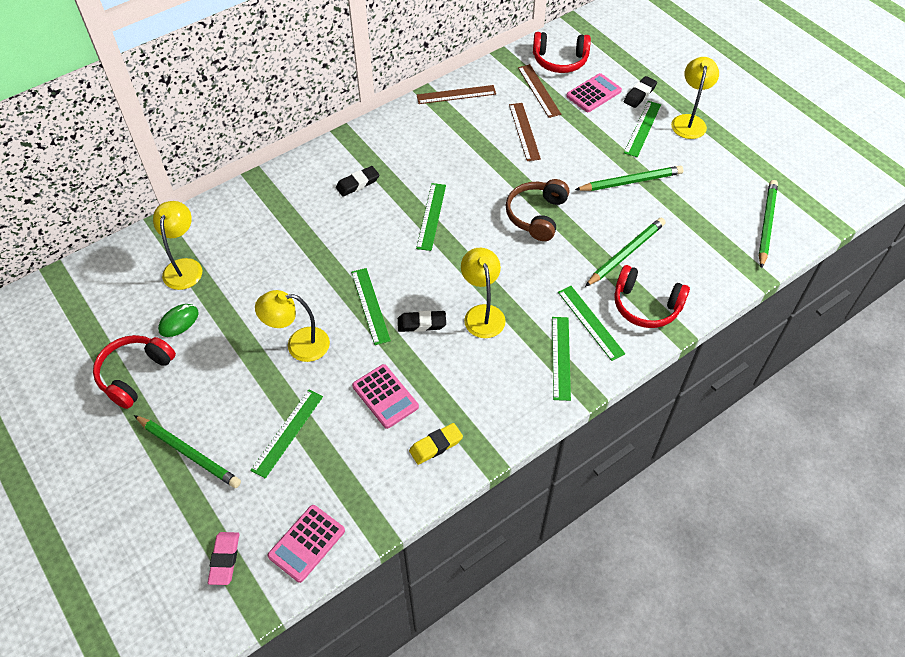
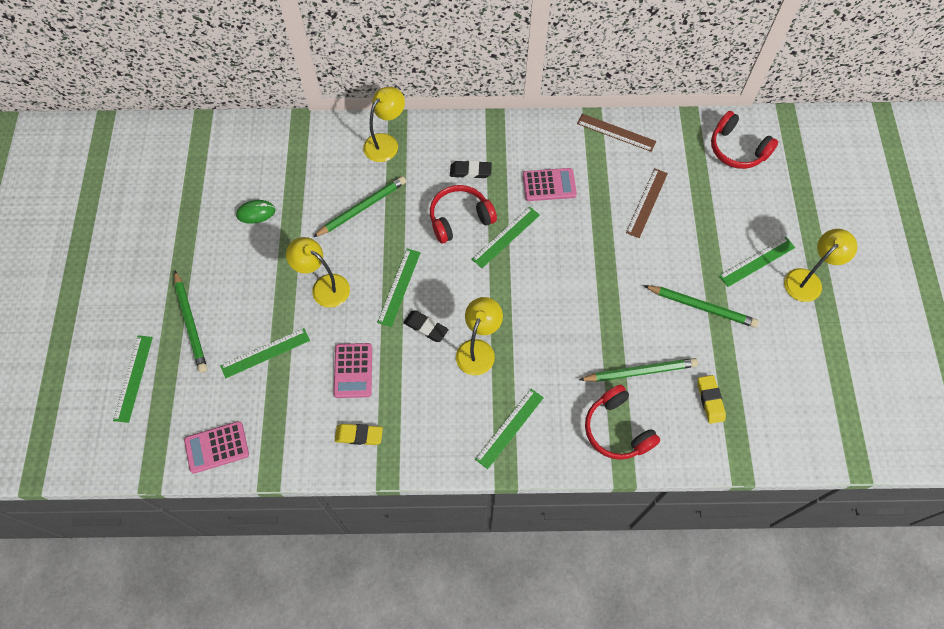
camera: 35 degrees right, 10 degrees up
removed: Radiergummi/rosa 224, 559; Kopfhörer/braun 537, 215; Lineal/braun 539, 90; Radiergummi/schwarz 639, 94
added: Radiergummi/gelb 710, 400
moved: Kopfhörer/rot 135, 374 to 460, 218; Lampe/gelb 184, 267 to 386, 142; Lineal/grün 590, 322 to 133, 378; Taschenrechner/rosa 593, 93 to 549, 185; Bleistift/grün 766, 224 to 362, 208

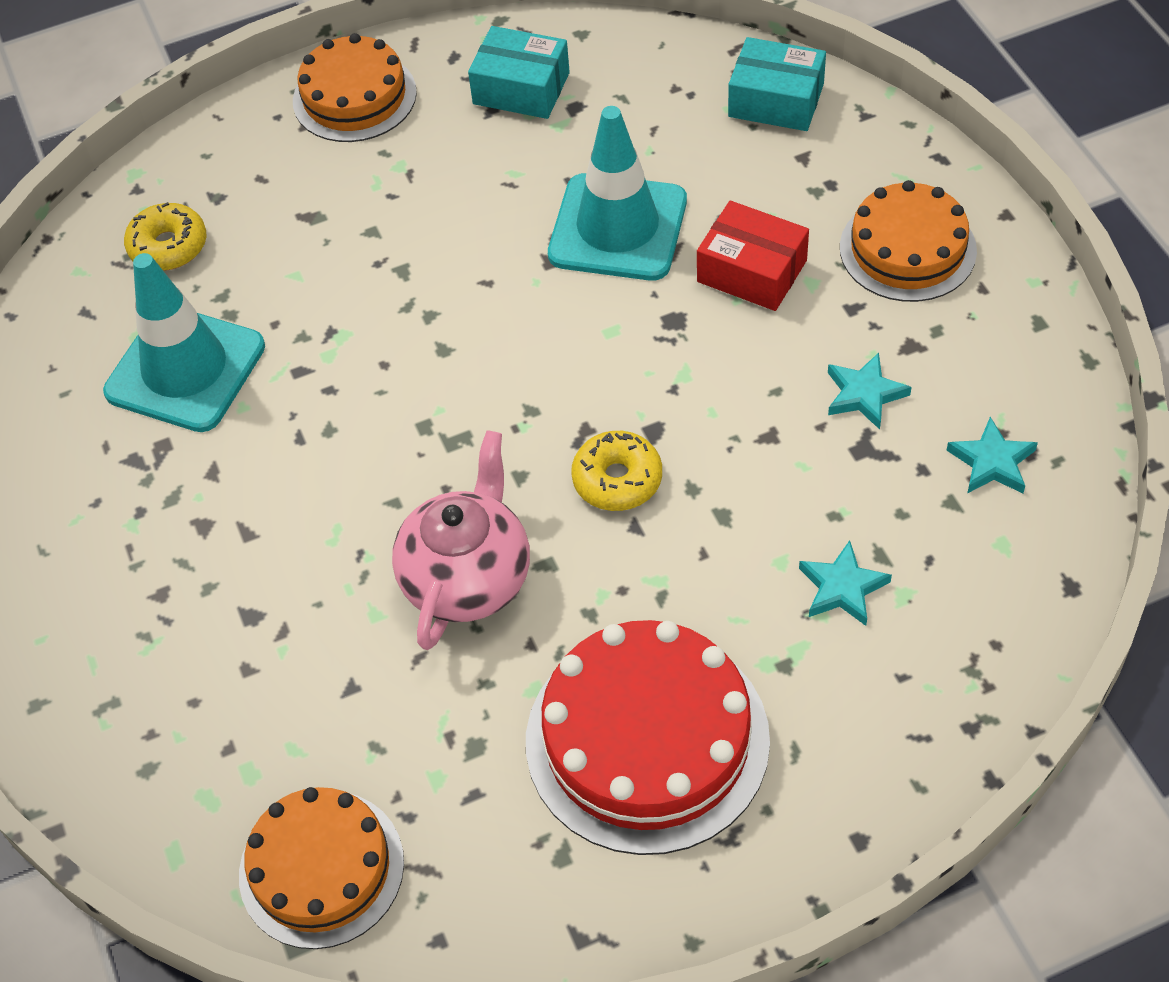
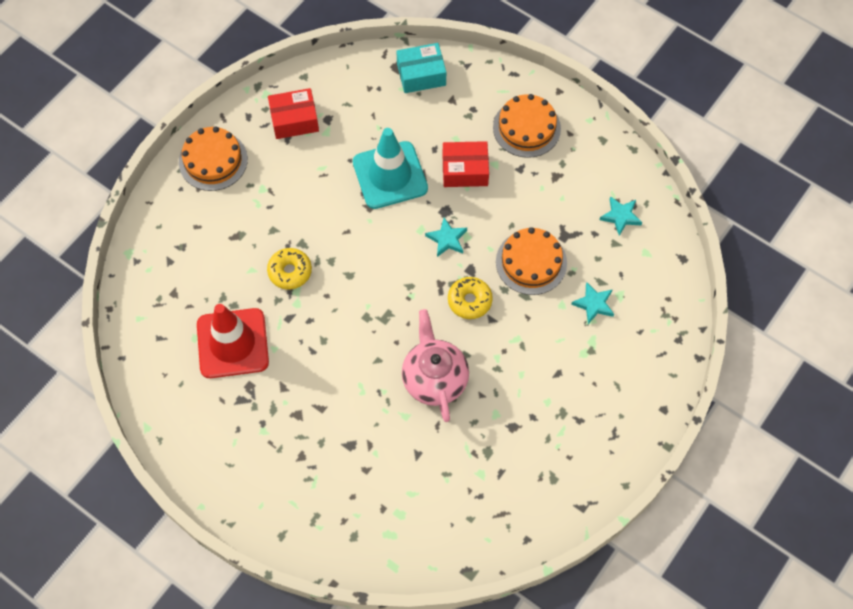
camera: 35 degrees left, 10 degrees up
removed: Kuchen/rot 647, 740
moved: Donut/gelb 168, 246 to 290, 271; Kuchen/orange 321, 868 to 531, 262; Stern/türkis 864, 394 to 447, 239
recoloured: Leitkegel/türkis 185, 369 to Leitkegel/rot 232, 343; Schachtel/türkis 521, 88 to Schachtel/rot 294, 120

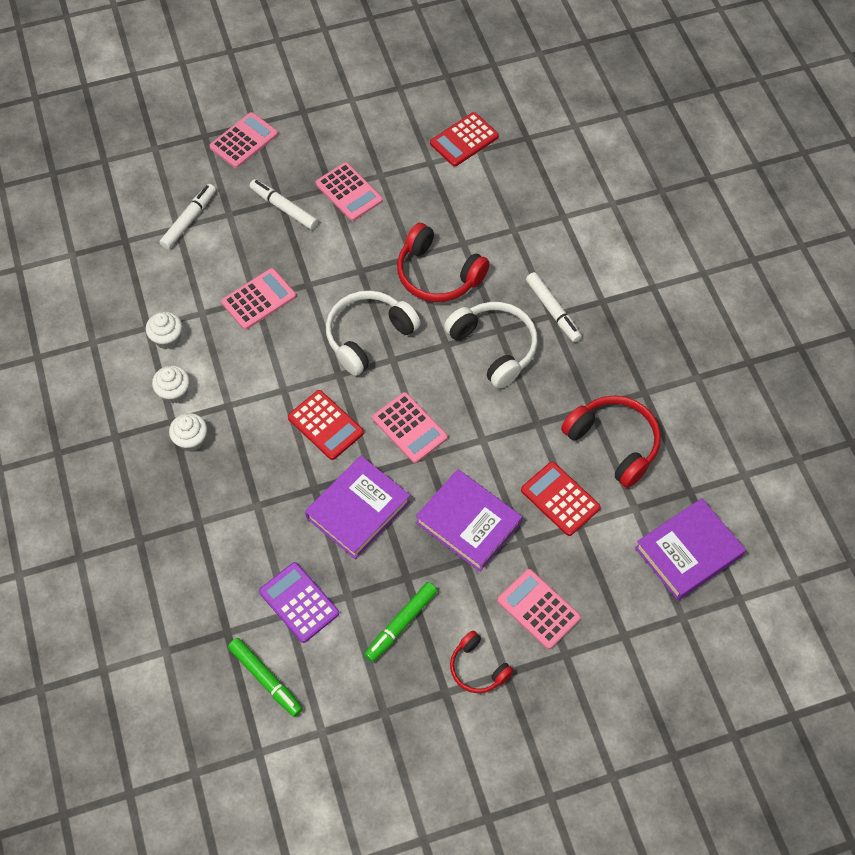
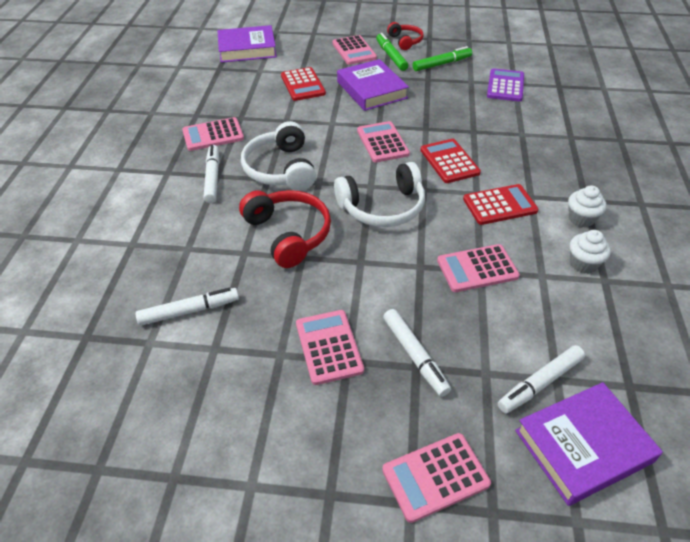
camera: 155 degrees left, 15 degrees down
removed: Muffin/weiß 191, 440; Kopfhörer/rot 613, 443
added: Filzstift/weiß 189, 311; Taschenrechner/rosa 213, 135
moved: Filzstift/grün 266, 679 to 391, 56; Buch/lila 358, 510 to 583, 446; Taschenrechner/rot 464, 140 to 499, 205
turned: Taschenrechner/lila 299, 602 = 505, 86 150 degrees counterclockwise

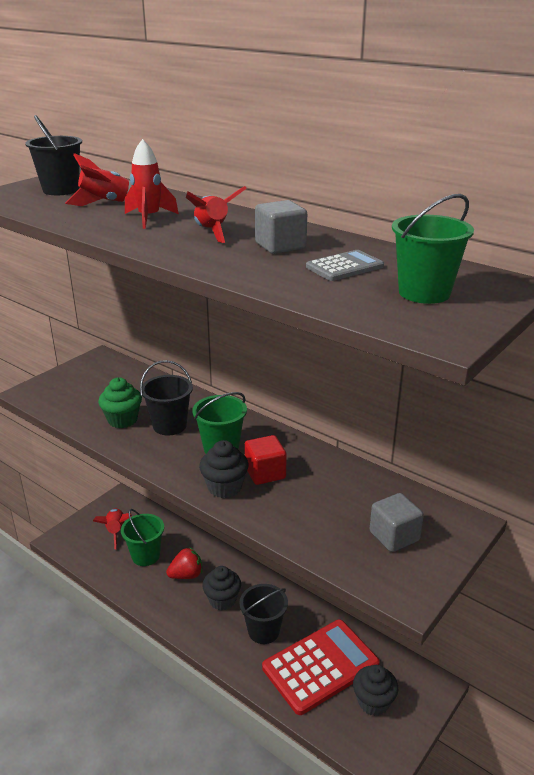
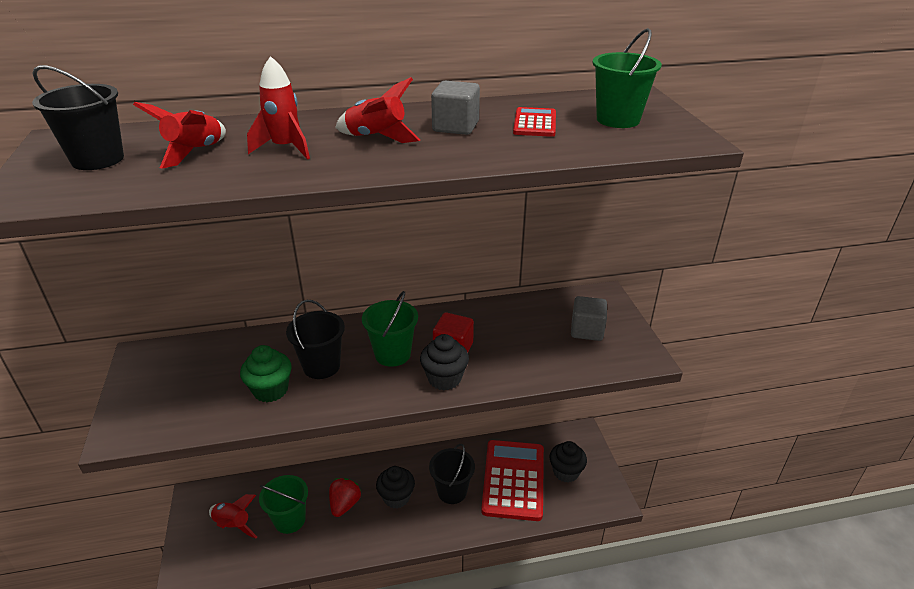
camera: 50 degrees left, 5 degrees up
recoloured: Taschenrechner/grau 344, 267 to Taschenrechner/rot 535, 123

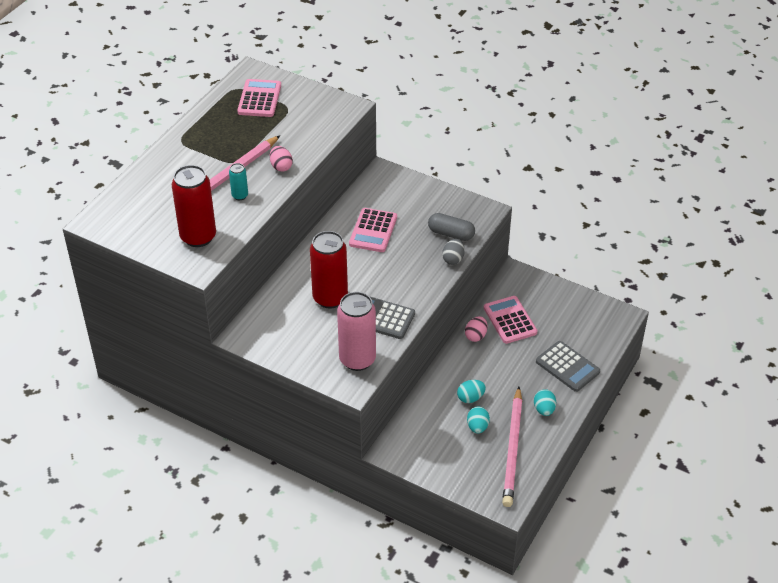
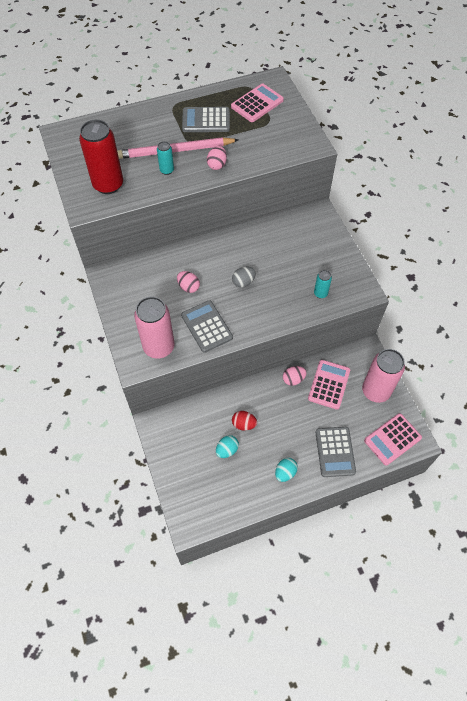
camera: 40 degrees right, 15 degrees up
removed: Bleistift/rosa 513, 449
added: Taschenrechner/grau 206, 120; Dose/rosa 376, 391
moved: Taschenrechner/rosa 373, 231 to 392, 439; Ei/grau 453, 259 to 243, 282
replaced: Dose/rot 330, 298 to Ei/rosa 188, 287; Kapsel/grau 451, 234 to Dose/türkis 320, 293
recoloured: Ei/türkis 470, 398 to Ei/rot 244, 424

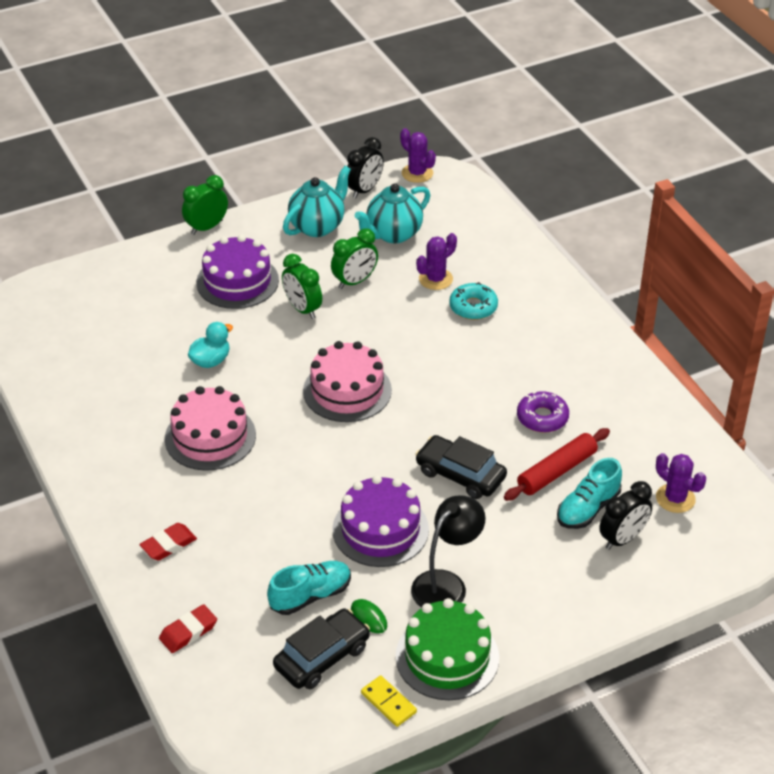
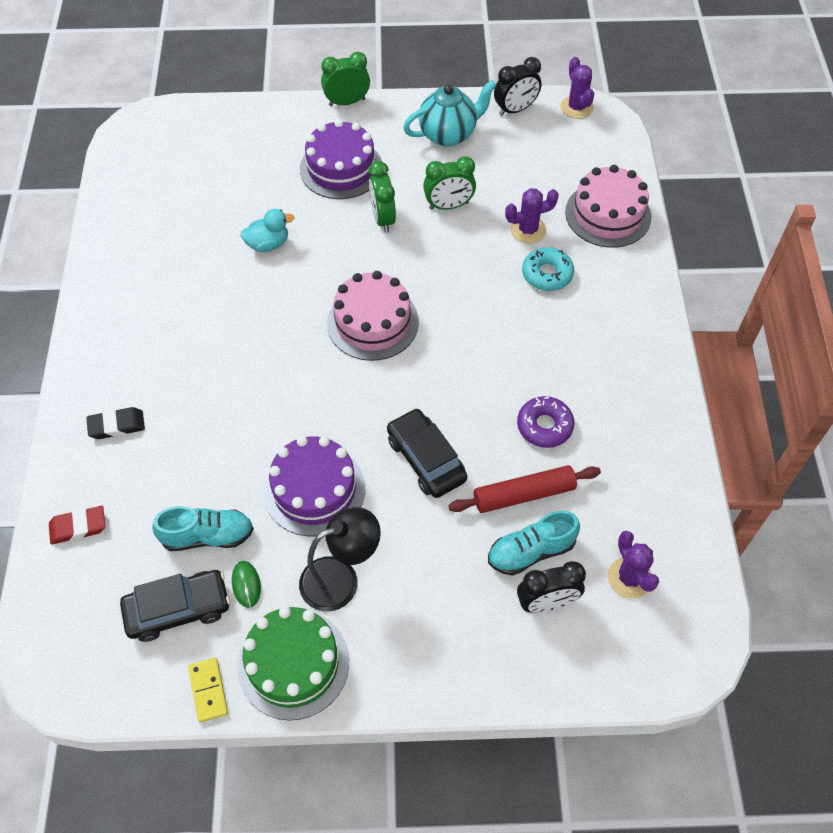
camera: 25 degrees right, 15 degrees up
removed: Teekanne/türkis 393, 234
moved: Kuchen/rosa 210, 437 to 608, 214
recoloured: Radiergummi/rot 168, 545 to Radiergummi/schwarz 117, 425

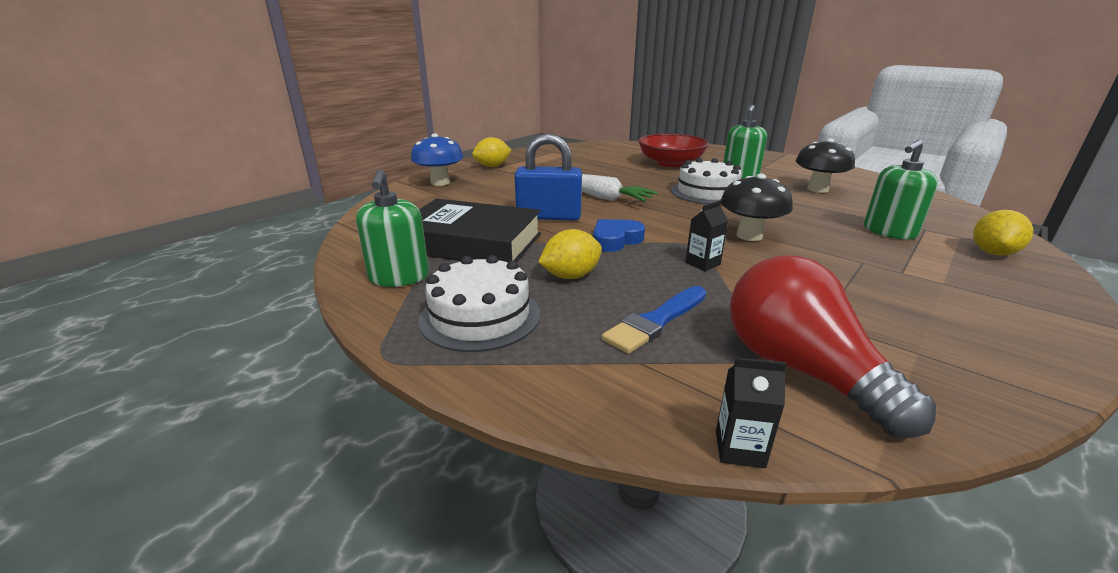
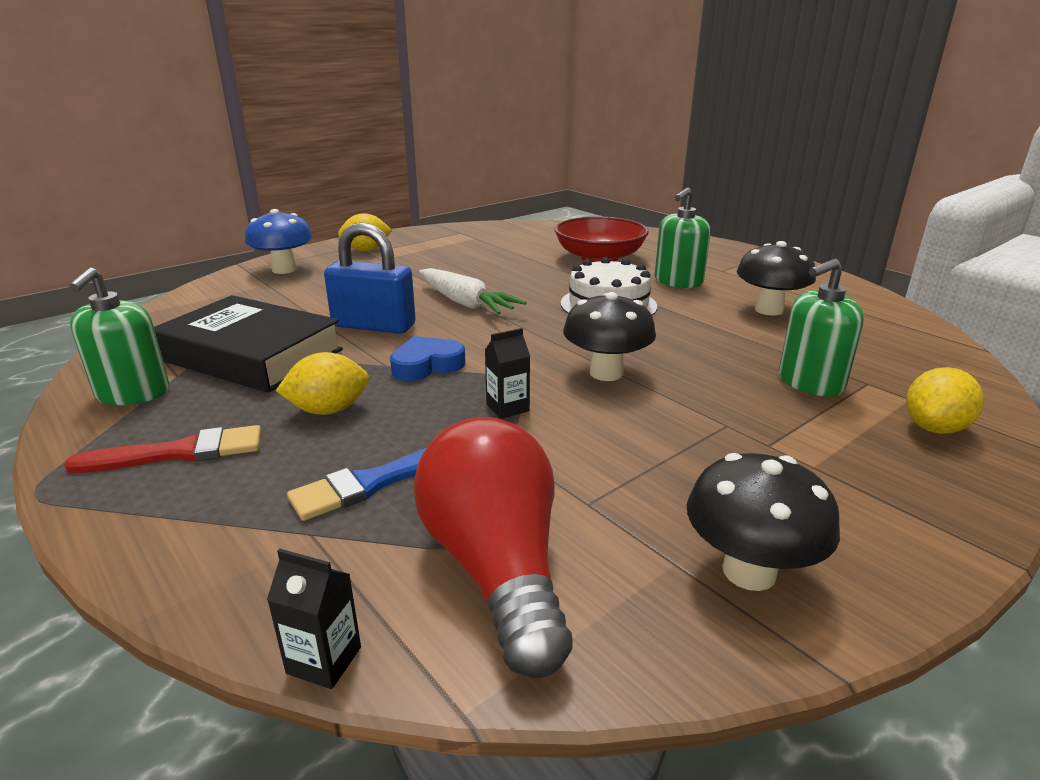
camera: 10 degrees right, 0 degrees up
added: Pilz/schwarz 749, 571
replaced: Kuchen/weiß 480, 316 to Pinsel/rot 179, 453

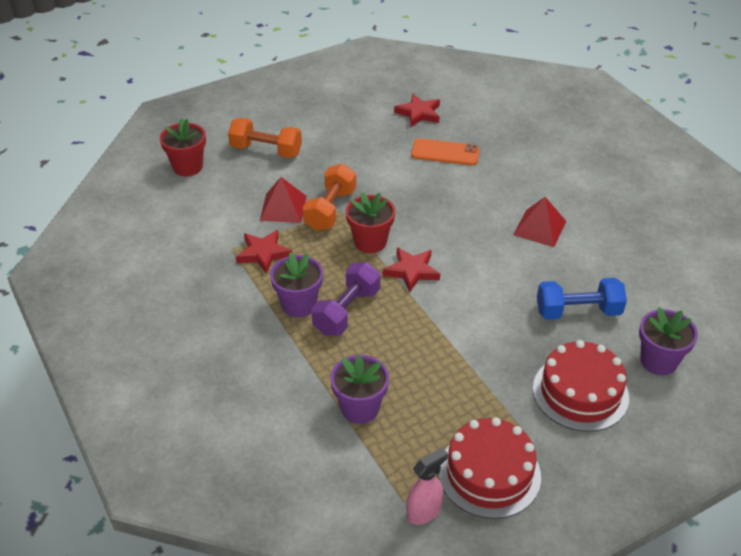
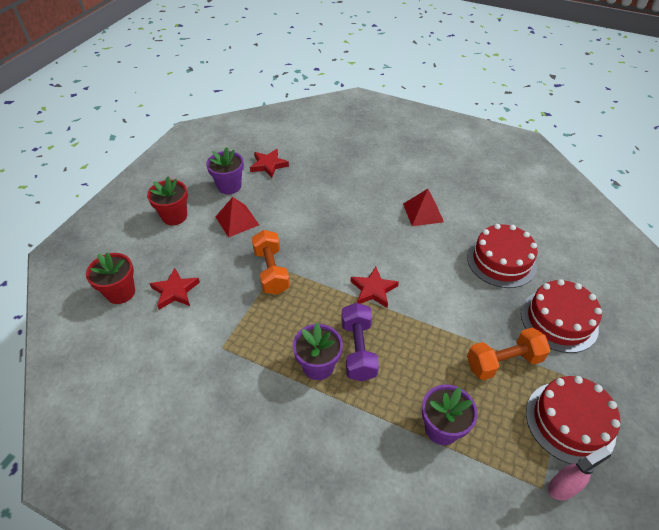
camera: 35 degrees left, 5 degrees up
removed: Handy/orange 445, 152
moved: Hantel/orange 266, 150 to 503, 362; Stern/rot 263, 253 to 175, 291; Pyramide/rot 283, 208 to 237, 220; Blumentopf/rot 370, 242 to 174, 216; Blumentopf/lila 658, 361 to 229, 186
replaced: Hantel/blau 578, 311 to Kuchen/rot 501, 261
turned: Sprühflasche/rosa 424, 512 = 563, 487 45 degrees clockwise

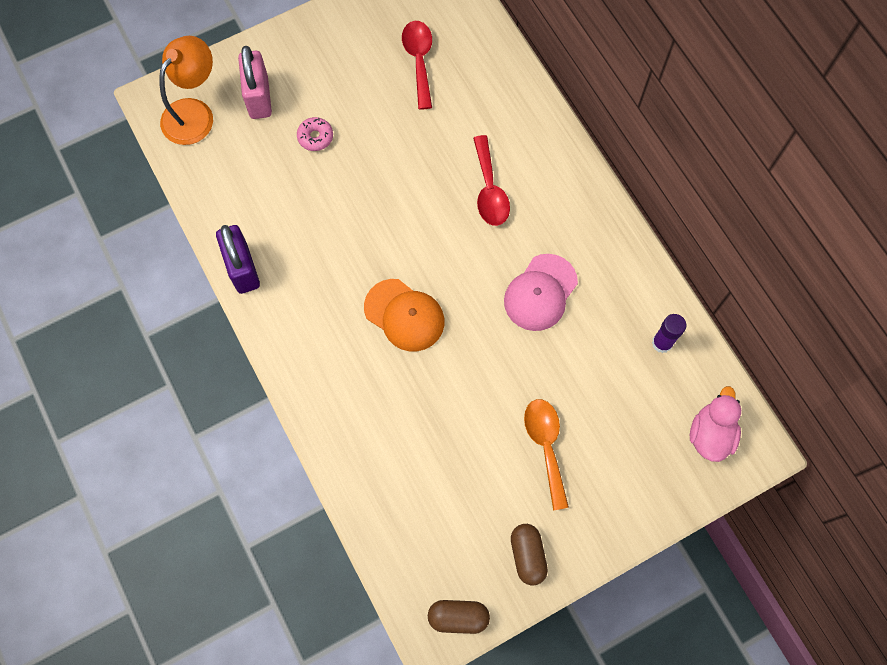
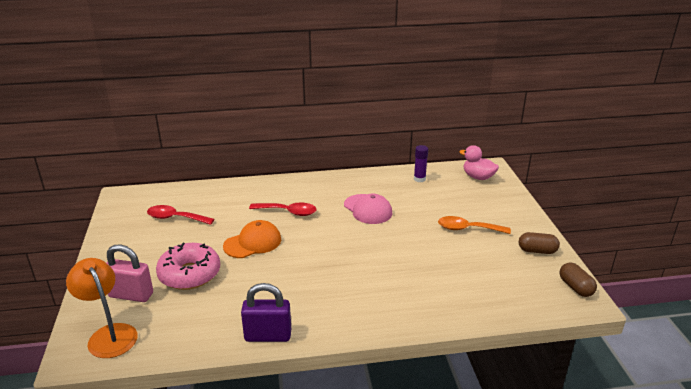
camera: 70 degrees left, 40 degrees down
moved: Kappe/orange 404, 315 to 253, 243
turned: Kapsel/braun 458, 617 = 575, 287 45 degrees counterclockwise
resized: Donut/rosa 315, 137 = 189, 274 x2.18

